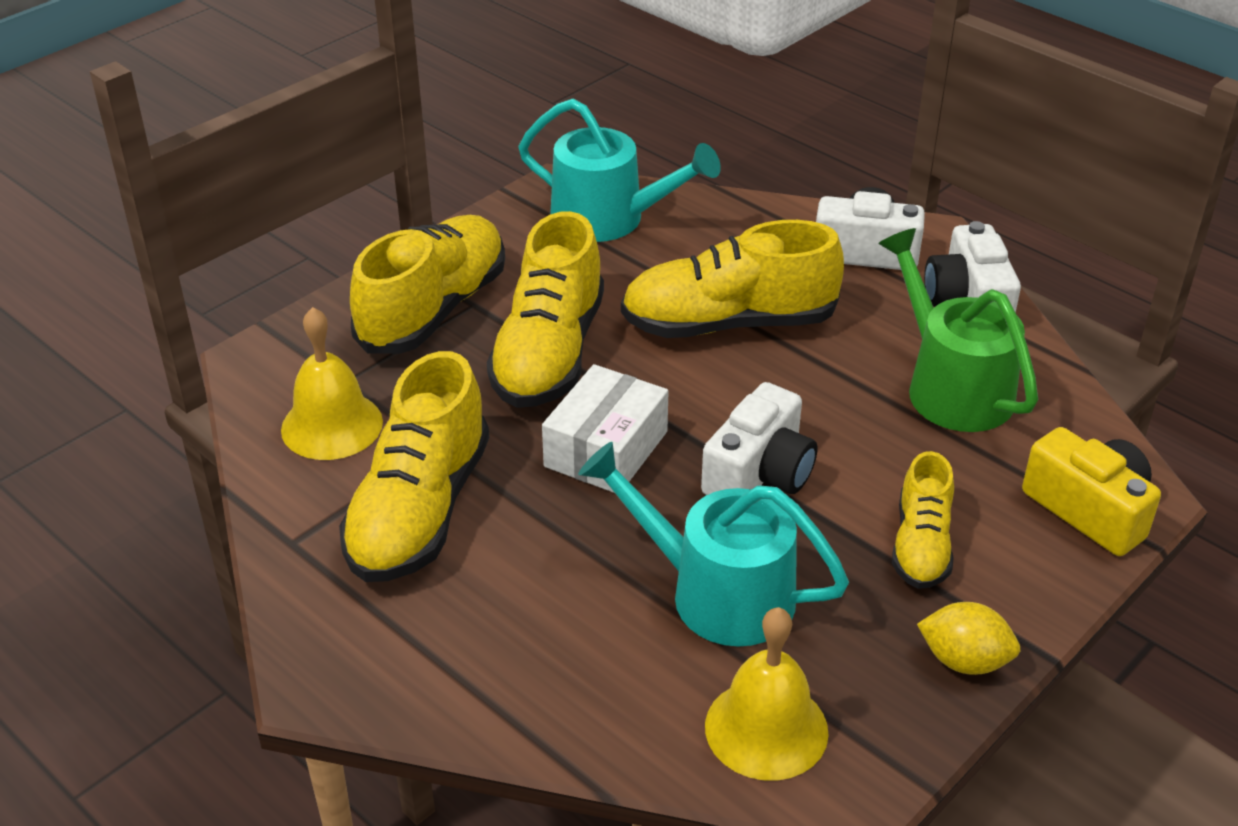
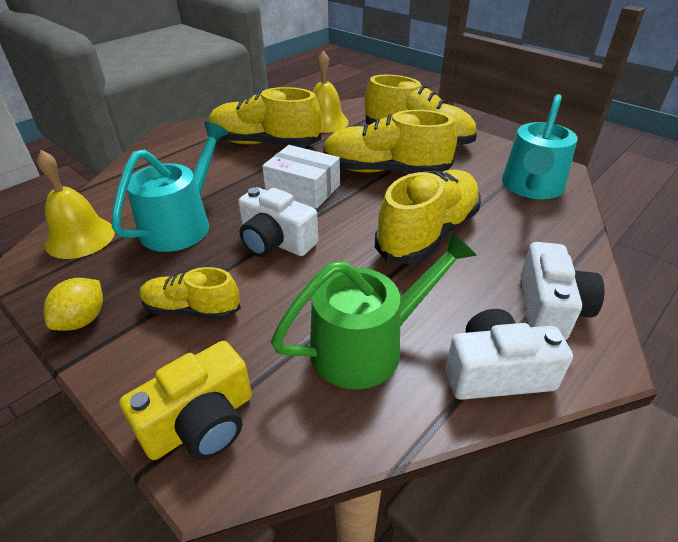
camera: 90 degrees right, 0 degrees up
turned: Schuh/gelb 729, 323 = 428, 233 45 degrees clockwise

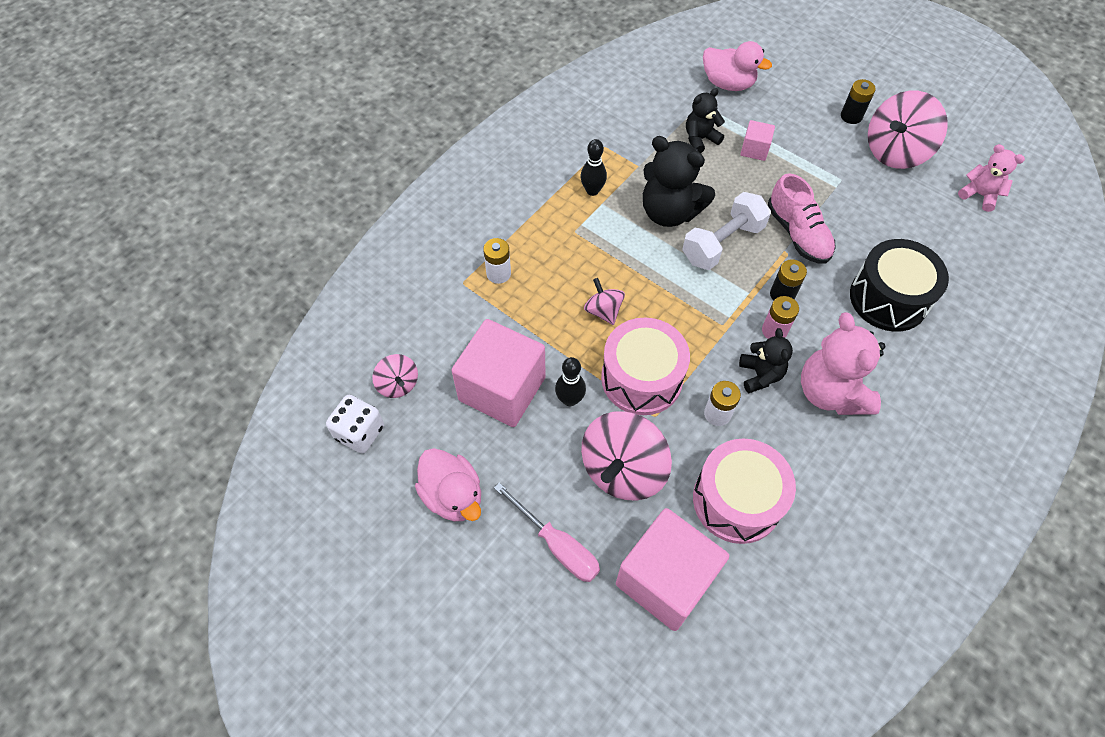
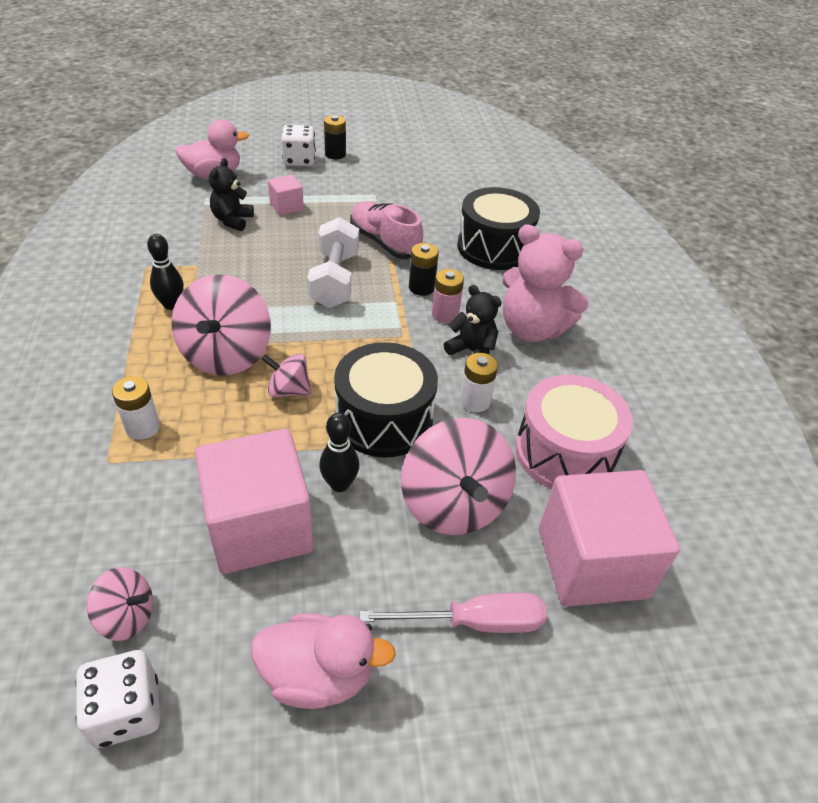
camera: 50 degrees left, 15 degrees down
removed: Teddybär/schwarz 669, 212; Teddybär/rosa 979, 195
added: Spielwürfel/weiß 299, 160
moved: Kreisel/rosa 895, 151 to 226, 355
recoloured: Trommel/rosa 641, 378 to Trommel/schwarz 384, 419
turned: Schuh/rosa 797, 234 = 384, 243 150 degrees counterclockwise

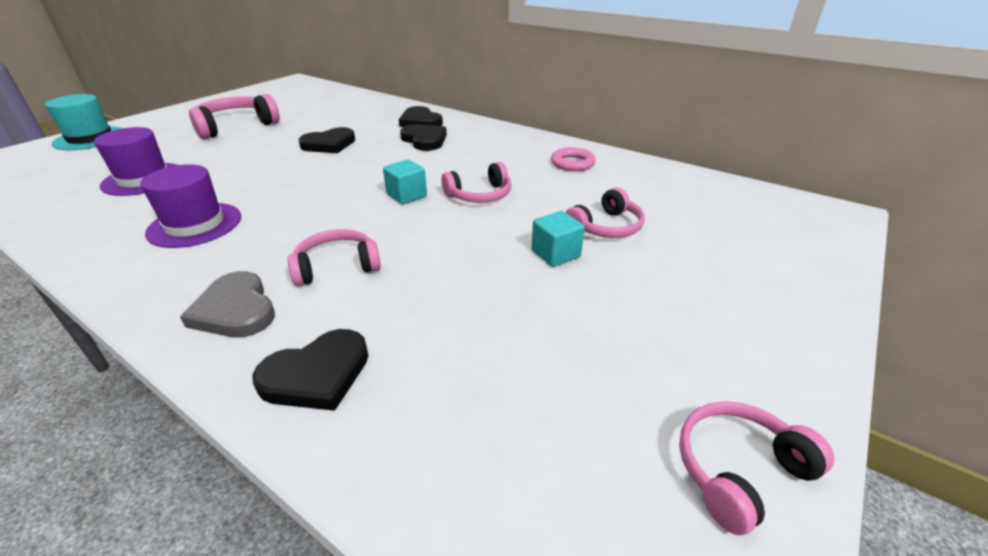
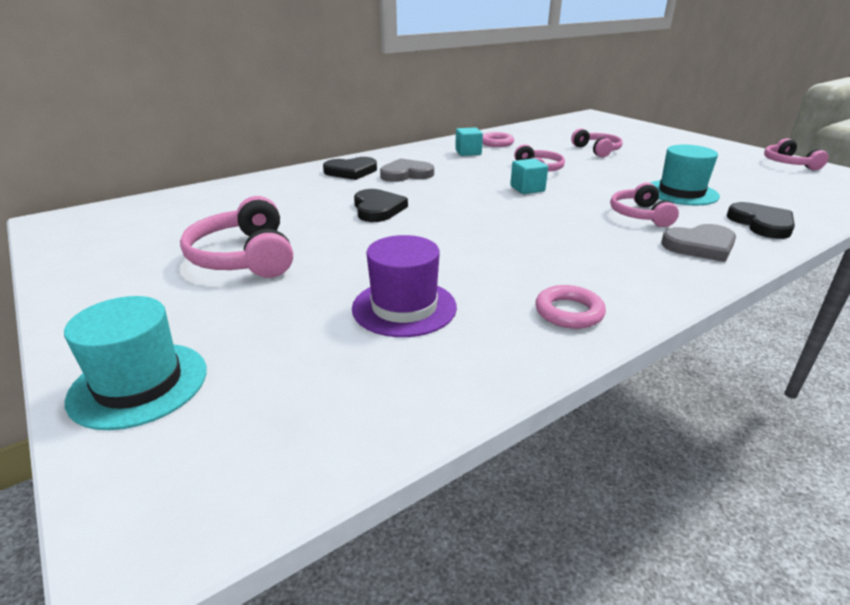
camera: 70 degrees left, 5 degrees down
removed: Hut/lila 195, 225
added: Ring/rosa 569, 312; Hut/türkis 681, 193
moved: Kubus/türkis 555, 254 to 468, 152
recoloured: Herz/schwarz 424, 140 to Herz/grau 406, 174

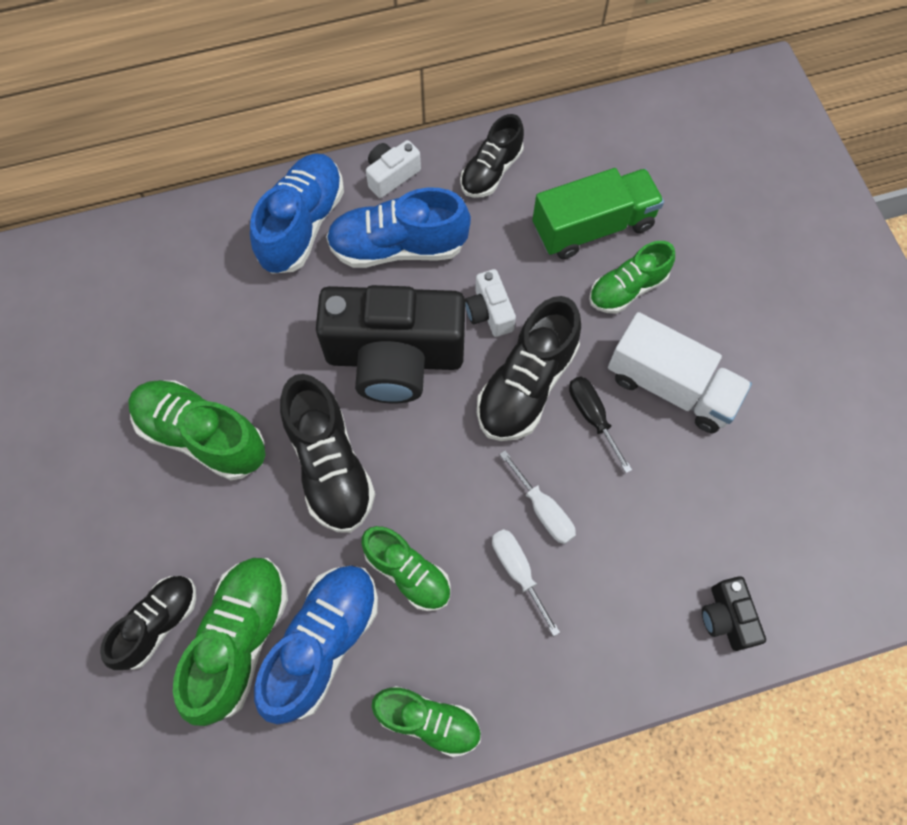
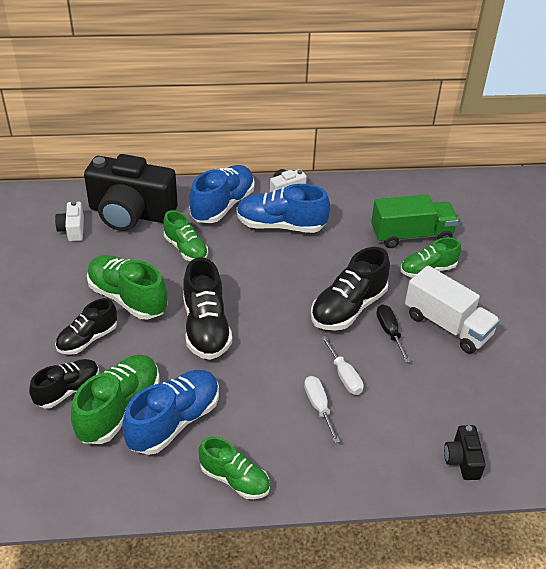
camera: 10 degrees right, 25 degrees down
moved: Kamera/schwarz 394, 358 to 131, 213; Schuh/grün 408, 572 to 186, 249; Schuh/schwarz 491, 171 to 87, 339; Kamera/weiß 489, 312 to 72, 229

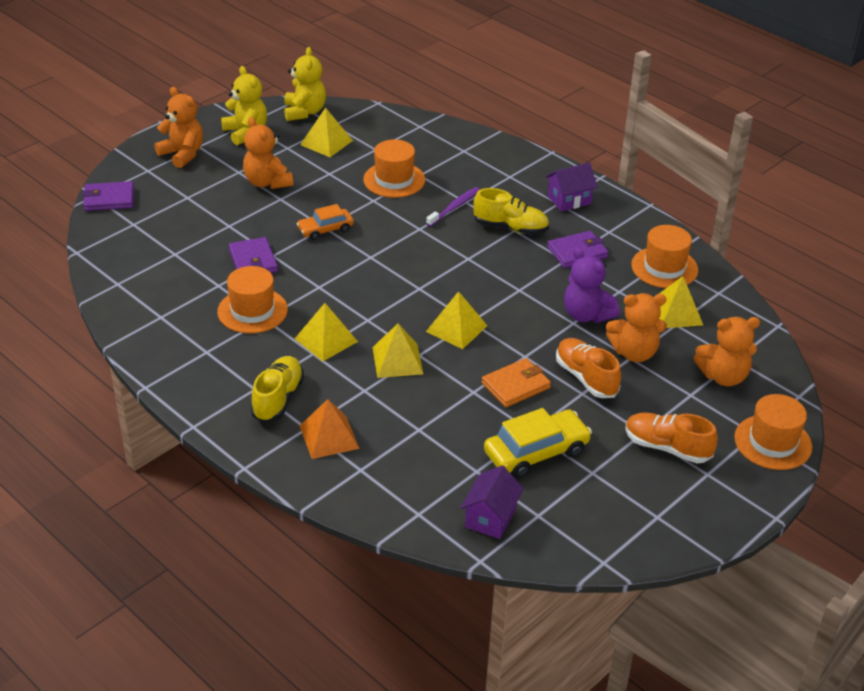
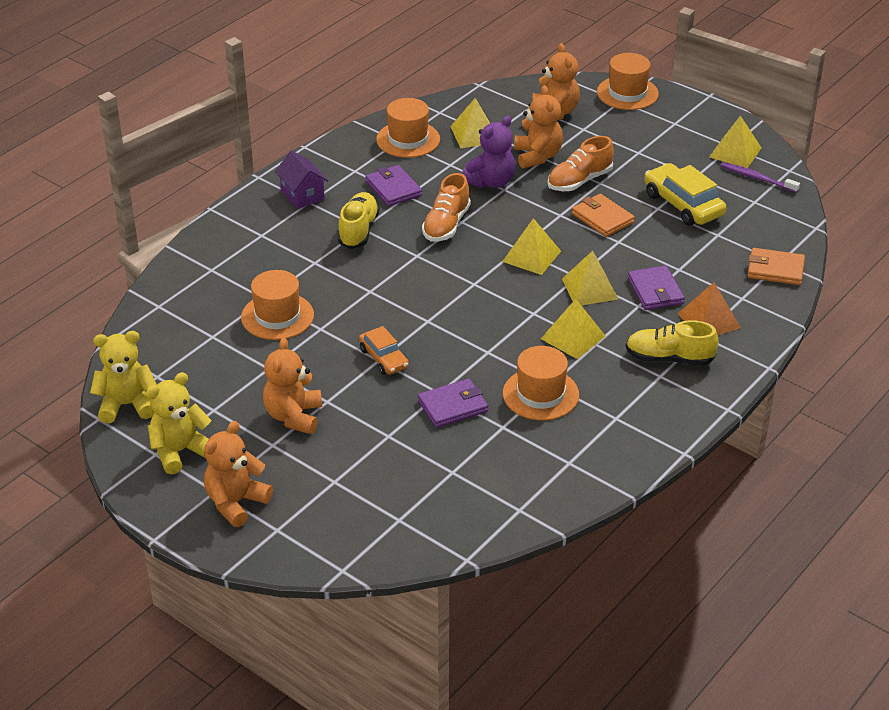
camera: 95 degrees left, 0 degrees up
removed: Haus/lila 490, 518
added: Geldbörse/orange 775, 270
moved: Geldbörse/lila 109, 199 to 655, 291; Pyramide/gelb 326, 142 to 735, 152; Zahnbürste/lila 454, 207 to 757, 178; Schuh/orange 667, 447 to 446, 225
turned: Teddybär/orange 267, 182 = 293, 416 135 degrees clockwise

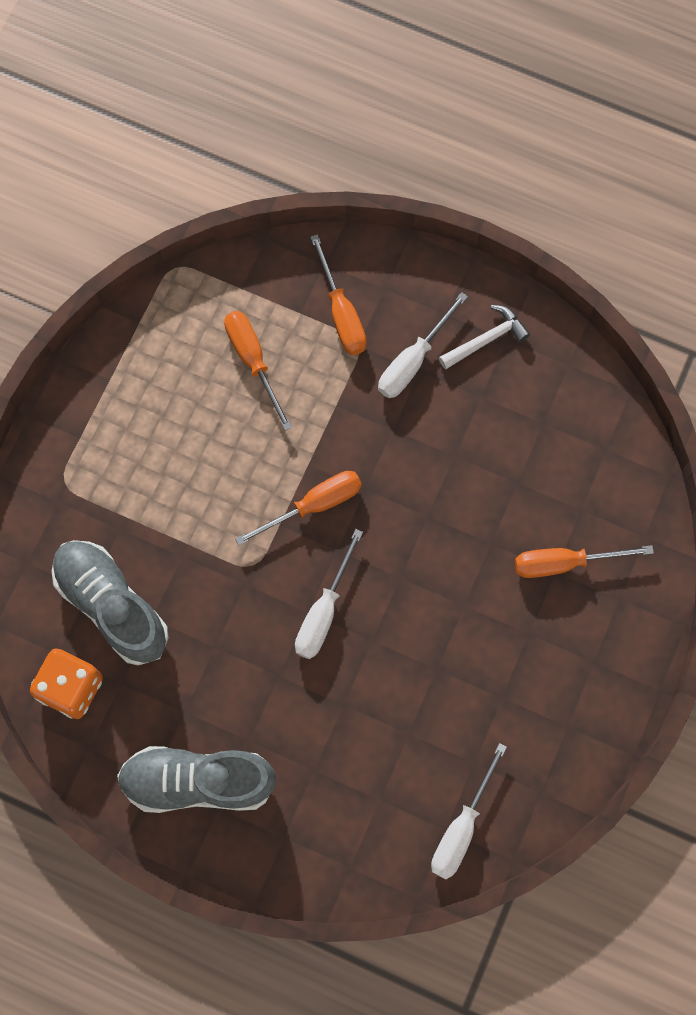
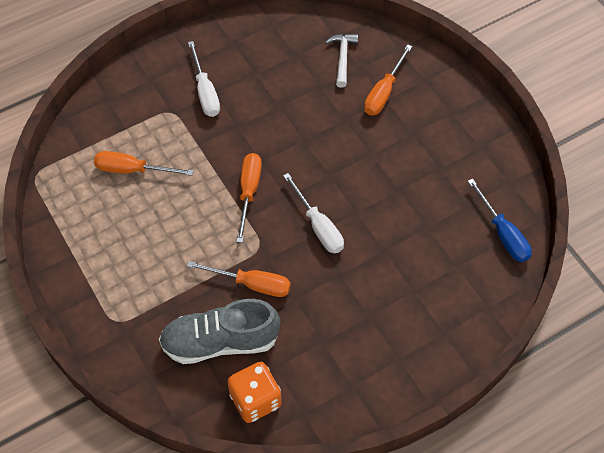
camera: 55 degrees left, 15 degrees down
removed: Schuh/grau 198, 782
moved: Schraubenzieher/orange 341, 313 to 251, 284; Hammer/weiß 486, 339 to 342, 58
recoloured: Schraubenzieher/weiß 461, 827 to Schraubenzieher/blau 503, 234

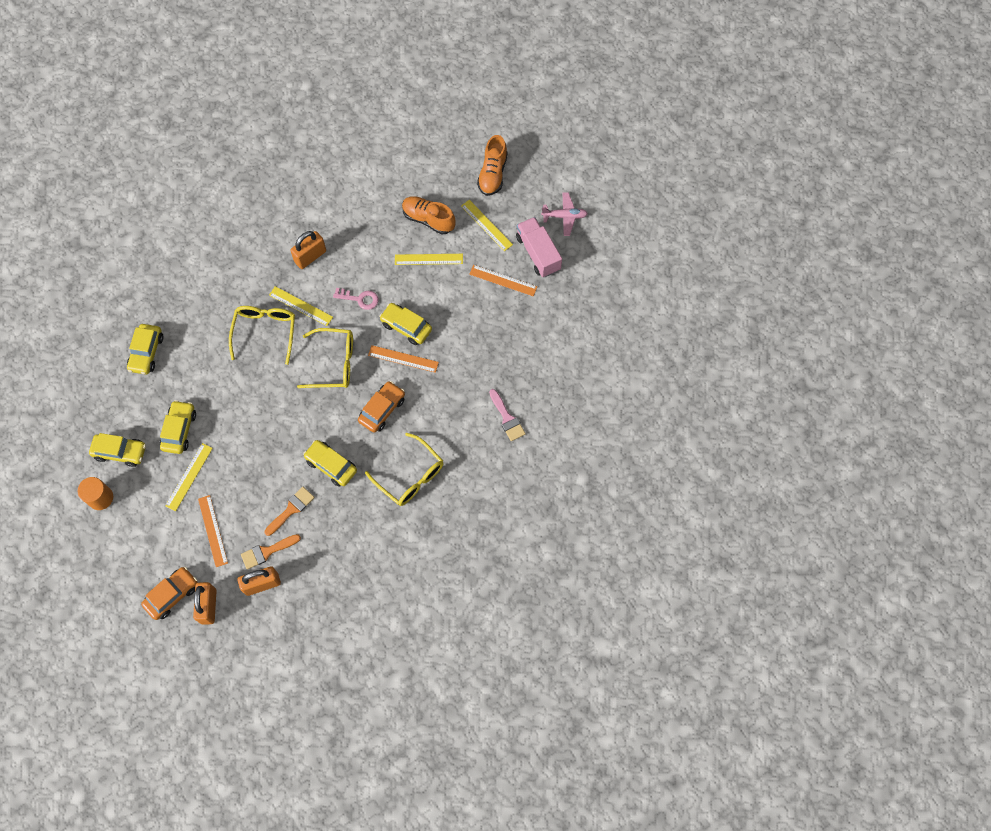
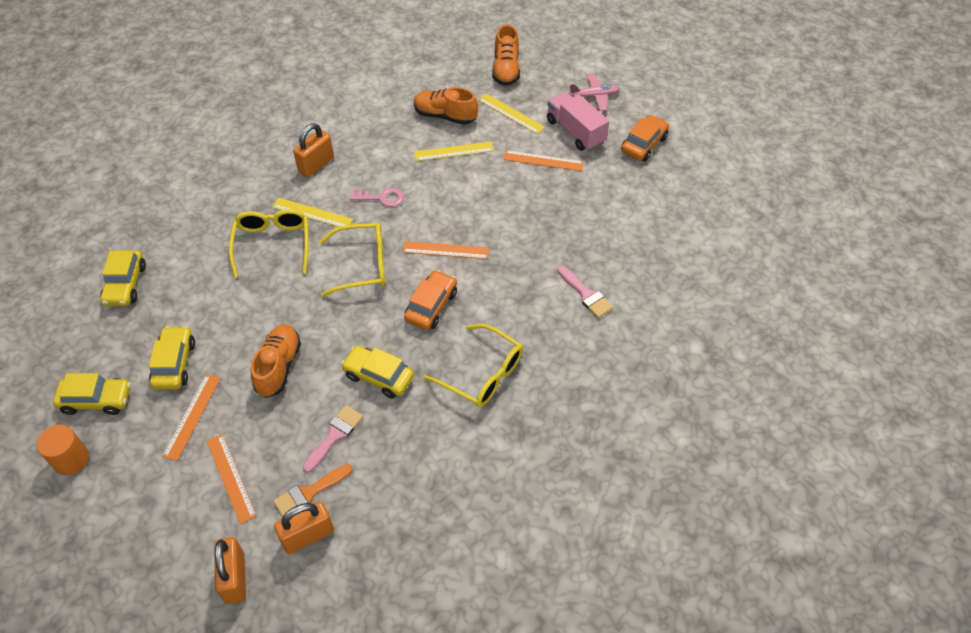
camera: 10 degrees left, 15 degrees down
removed: Auto/gelb 406, 327
added: Schuh/orange 278, 367
moved: Auto/orange 172, 595 to 644, 144
recoloured: Lineal/gelb 189, 477 to Lineal/orange 192, 416; Pinsel/orange 291, 509 to Pinsel/rosa 335, 435

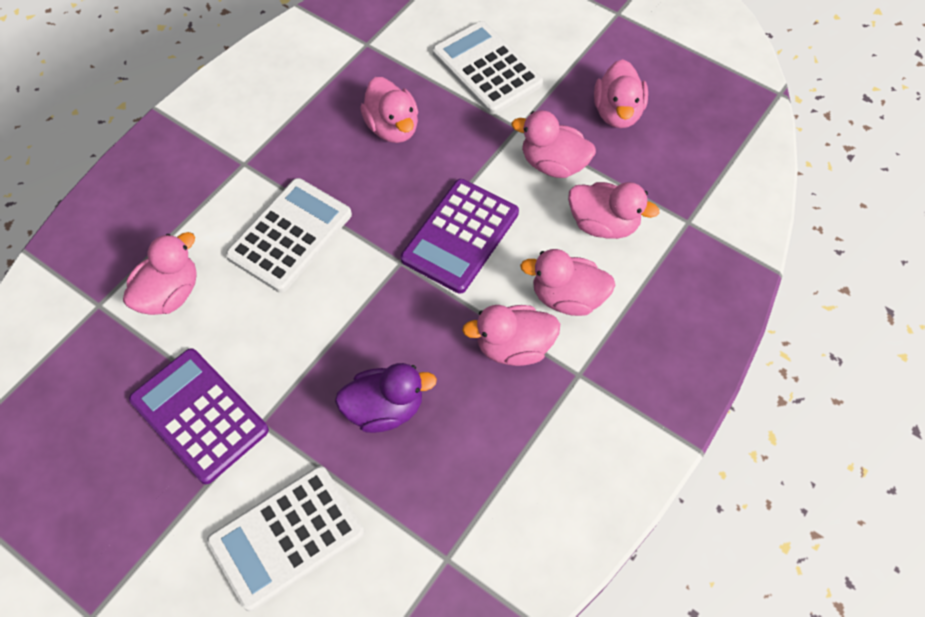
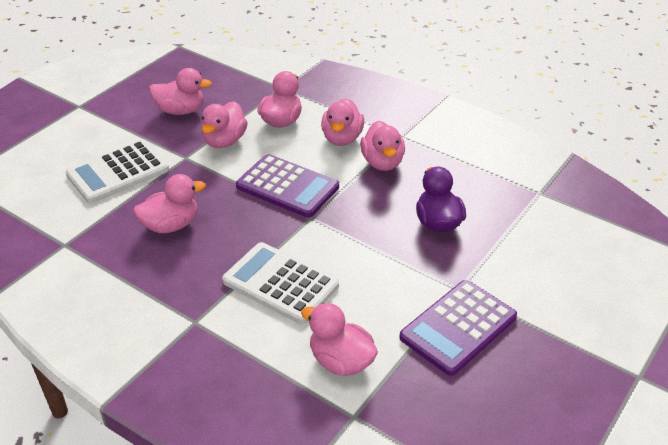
camera: 90 degrees left, 20 degrees down
removed: Taschenrechner/weiß 287, 537

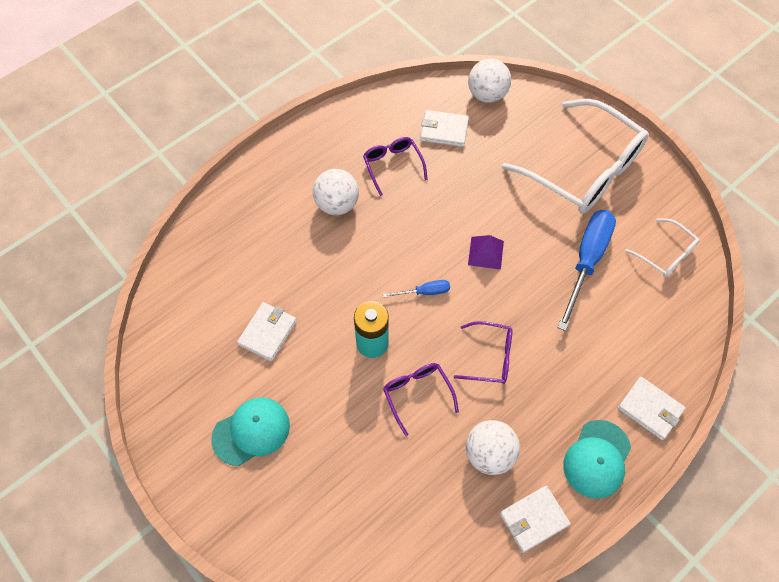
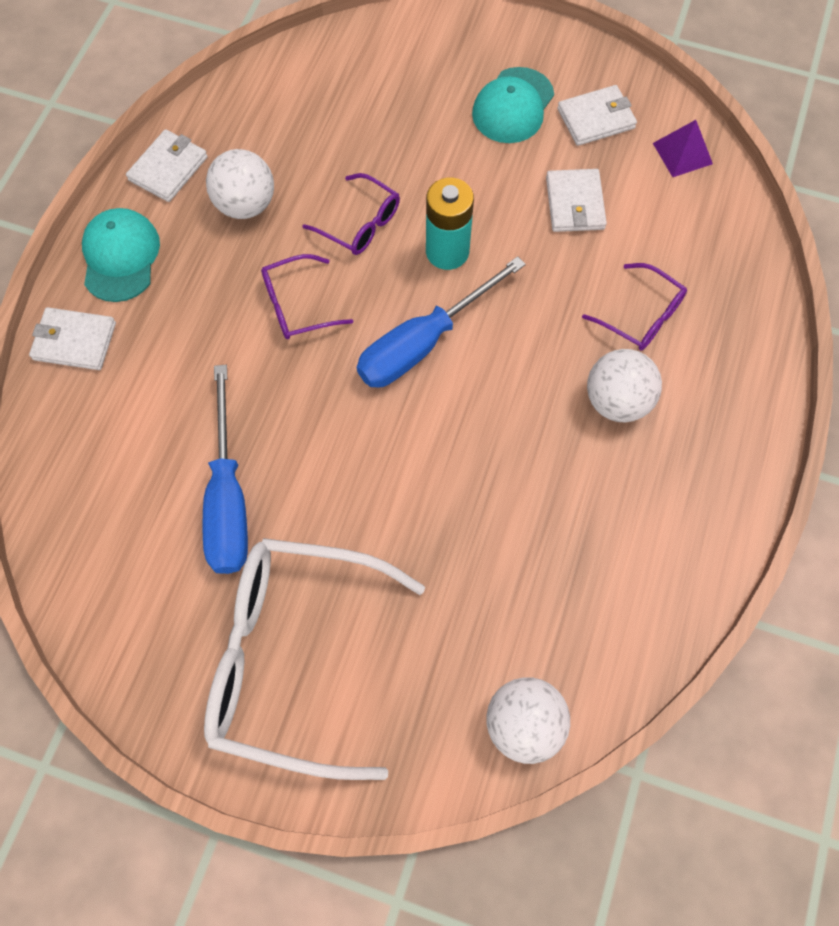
camera: 150 degrees right, 5 degrees up
removed: Brille/weiß 666, 254
moved: Brille/lila 392, 165 to 641, 316; Geldbörse/weiß 444, 130 to 596, 118; Pyramide/lila 486, 253 to 682, 153
resized: Schraubenzieher/blau 424, 292 = 423, 343 x2.10

